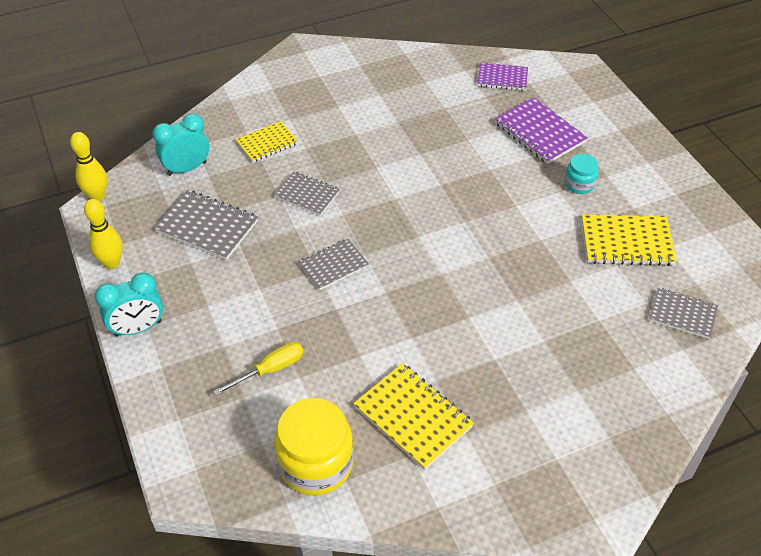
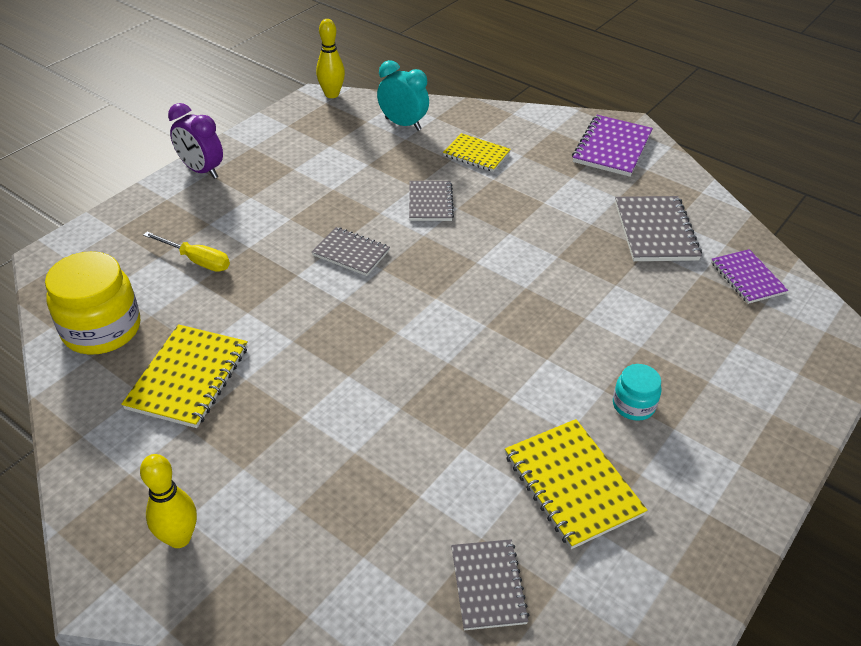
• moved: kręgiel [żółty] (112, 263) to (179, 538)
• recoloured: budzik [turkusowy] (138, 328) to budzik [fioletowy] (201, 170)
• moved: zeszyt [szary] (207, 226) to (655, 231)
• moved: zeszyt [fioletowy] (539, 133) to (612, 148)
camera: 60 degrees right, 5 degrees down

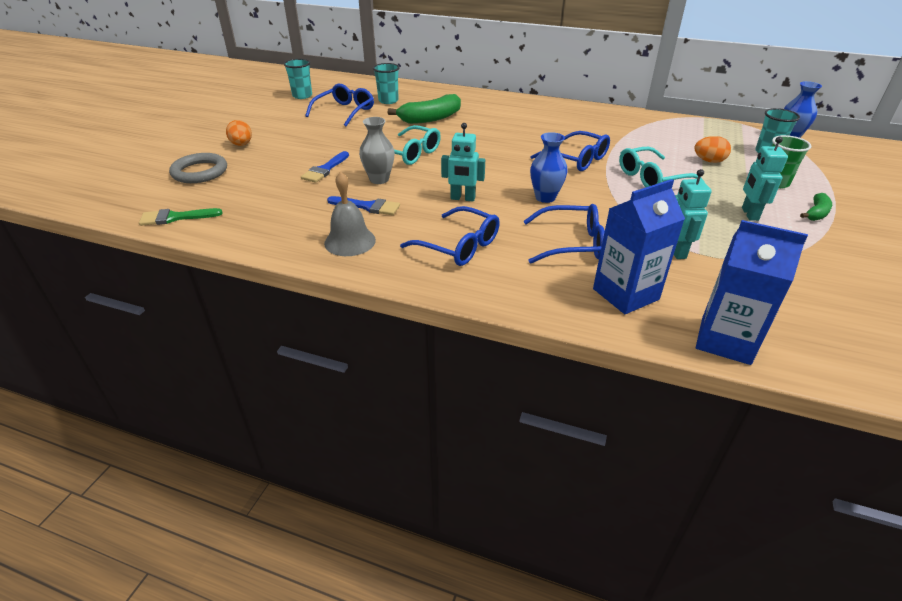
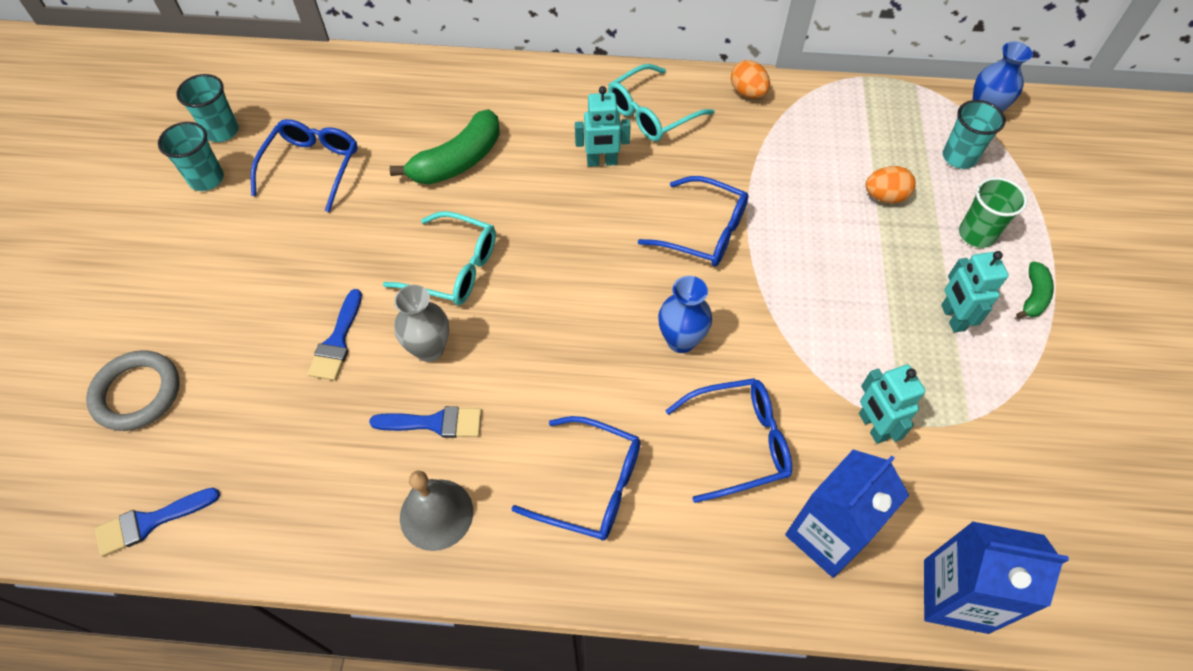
• recoloured: pędzel [zielony] (175, 217) to pędzel [niebieski] (150, 522)
• moved: jajko [pomarańczowy] (241, 145) to (747, 93)
• moved: szklanka [turkusowy] (388, 101) to (206, 179)
• moved: robot [turkusowy] (462, 198) to (602, 162)
• moved: okulary [turkusowy] (651, 178) to (651, 114)
camera: 15 degrees left, 20 degrees up

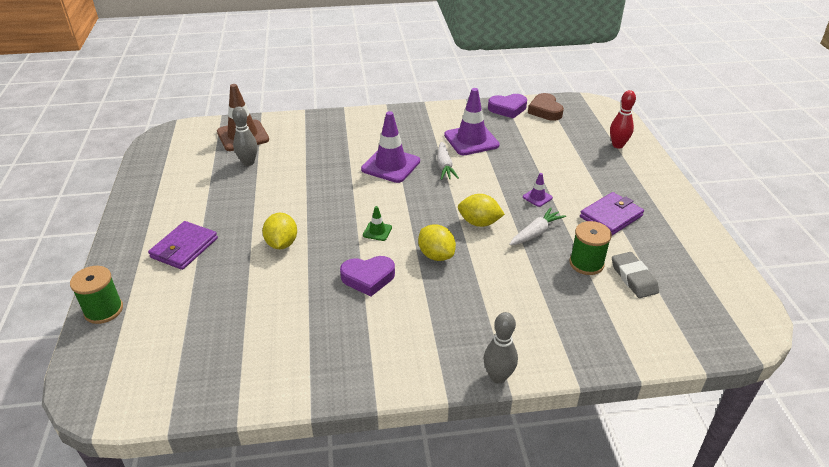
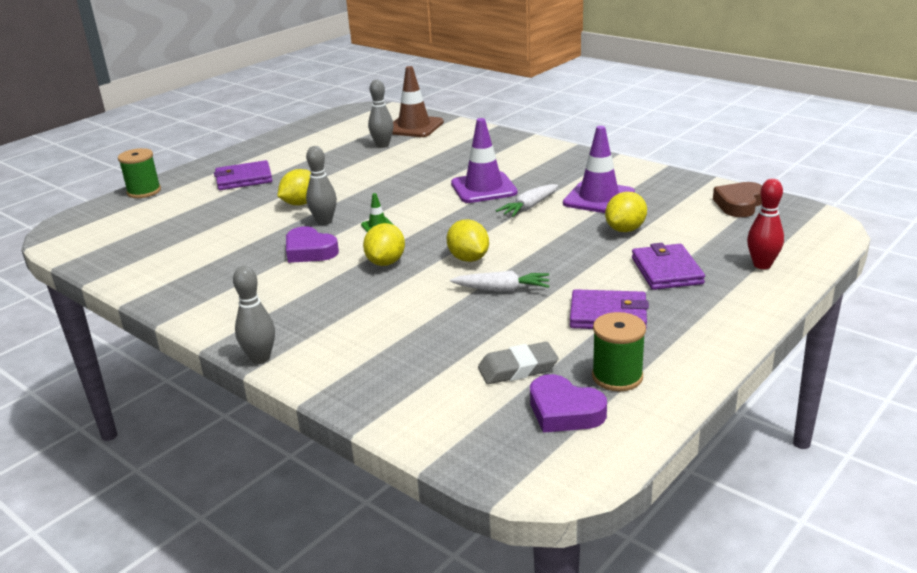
• moved: serce [fioletowy] (507, 109) to (564, 411)
• removed: pachołek [fioletowy] (537, 197)
• moved: szpulka [zielony] (586, 263) to (617, 376)
• turned: gumka do mazania [szary] (633, 278) = (518, 368) 45 degrees clockwise
• added: kręgiel [szary] (324, 222)
• added: cytryna [żółty] (625, 229)
• added: portfel [fioletowy] (666, 271)
camera: 50 degrees right, 10 degrees down

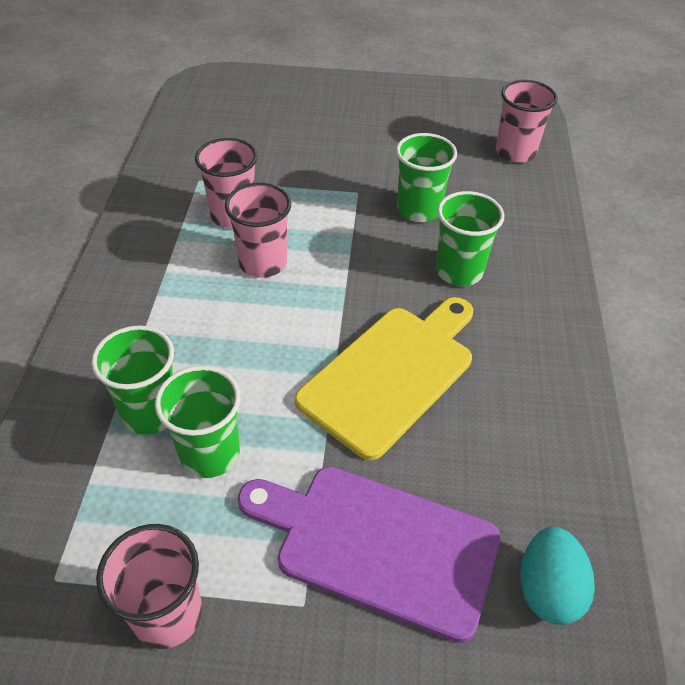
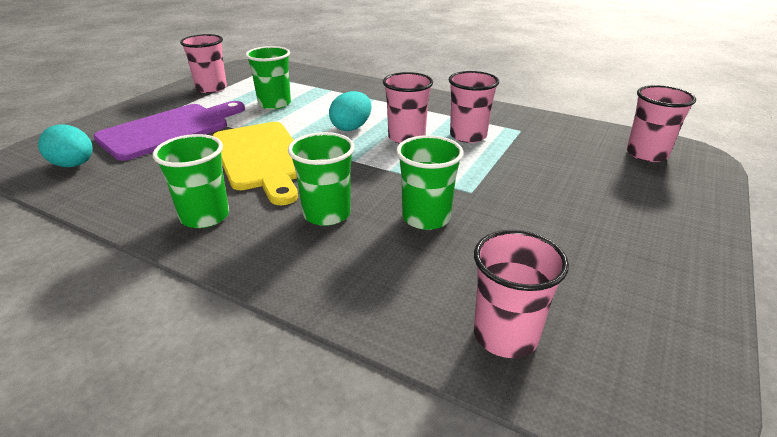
• moved: szklanka [zielony] (150, 412) to (205, 216)
• added: jajko [turkusowy] (351, 128)
• added: szklanka [różowy] (646, 154)
camera: 115 degrees right, 15 degrees down

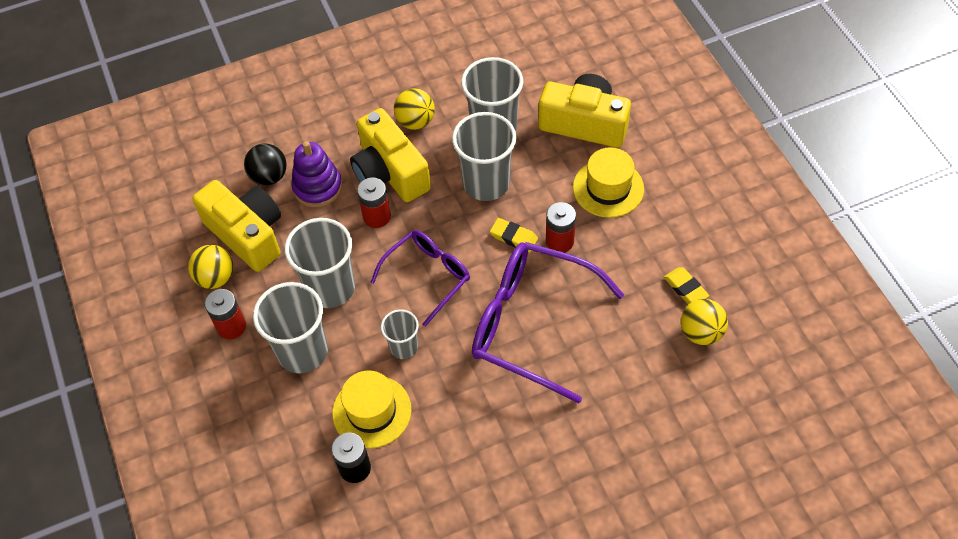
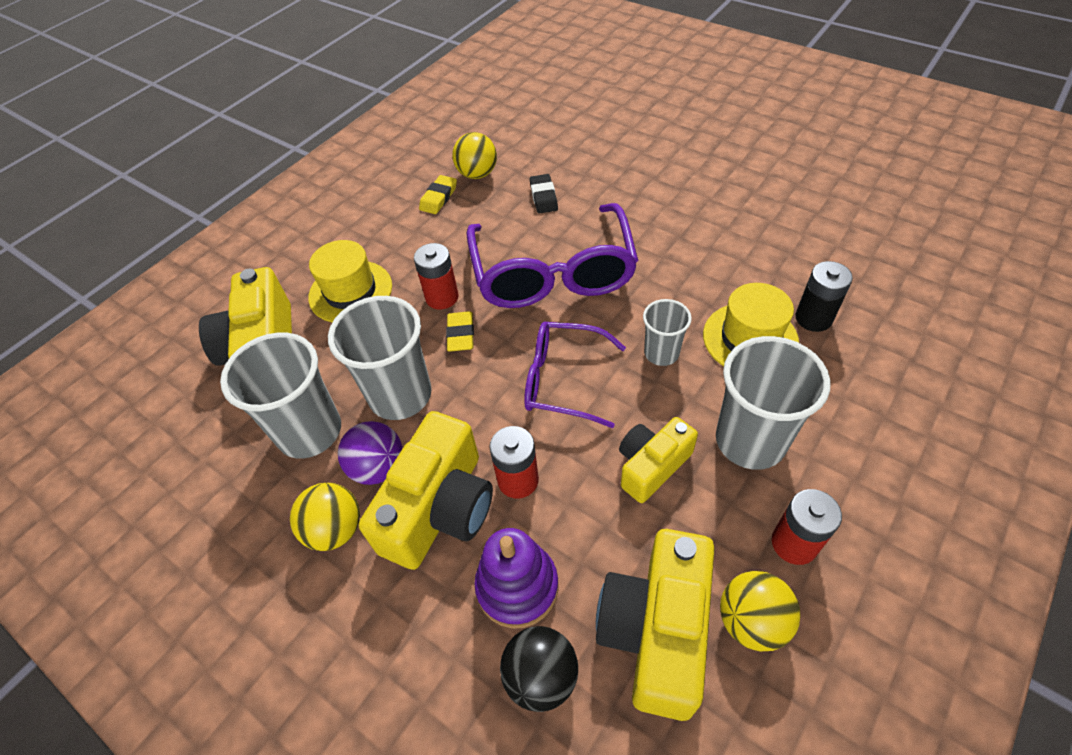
• replaced: szklanka [szary] (330, 288) to aparat fotograficzny [żółty] (651, 466)
• added: piłka [fioletowy] (378, 467)
• added: gumka do mazania [czarny] (543, 197)
camera: 120 degrees left, 5 degrees down

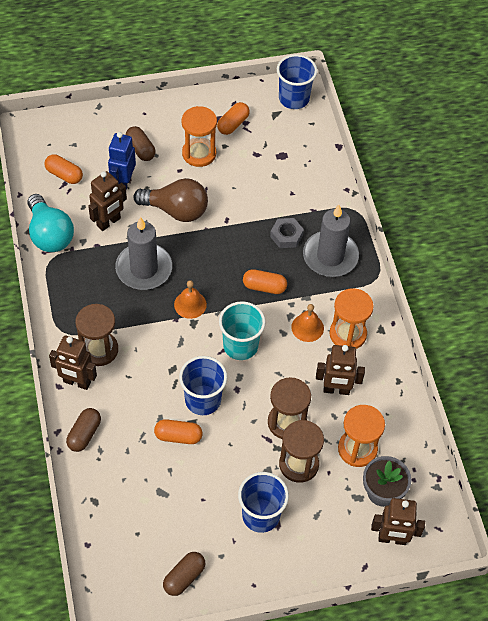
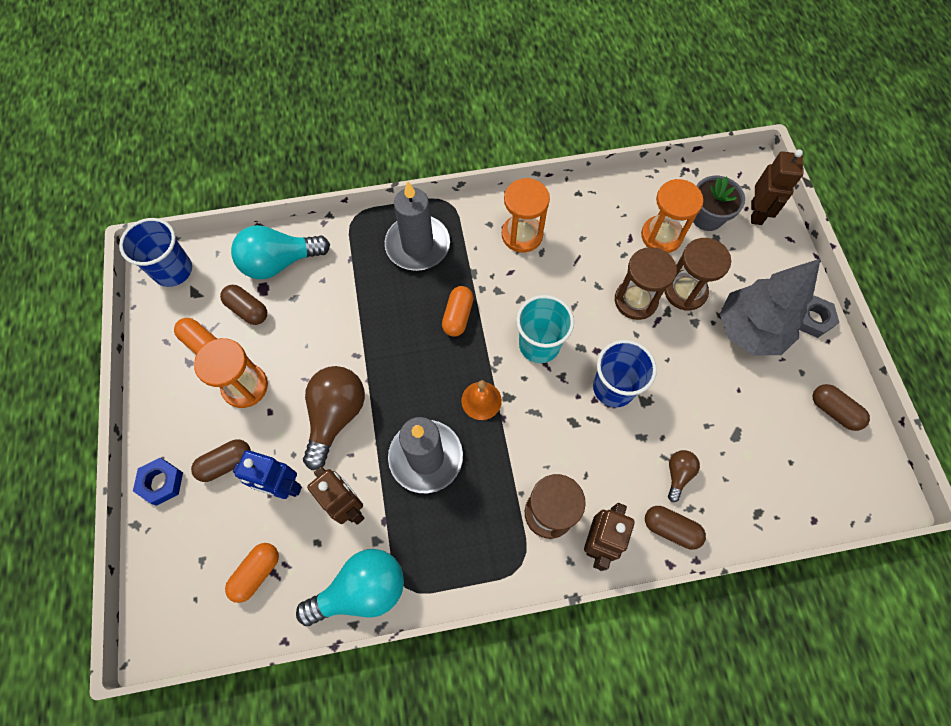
• removed: kapsułka [pomarańczowy] (178, 436)
• replaced: szklanka [niebieski] (261, 515) to drzewko [szary] (749, 331)
• moved: nakrętka [szary] (286, 236) to (812, 319)
• removed: dzwonek [pomarańczowy] (307, 327)
• removed: robot [brązowy] (336, 390)
• added: nakrętka [niebieski] (161, 482)
• added: kapsułka [brązowy] (247, 310)
• added: żarówka [turkusowy] (279, 262)
• added: żarówka [brązowy] (678, 474)
camera: 85 degrees left, 10 degrees up

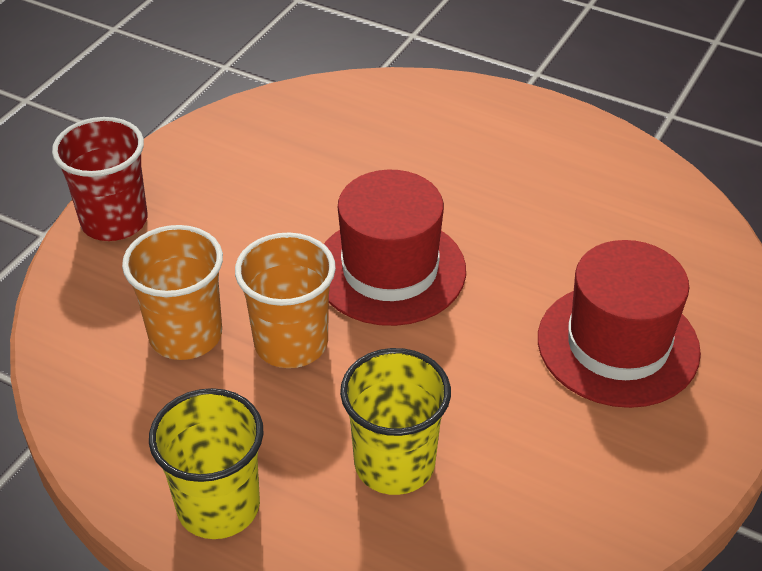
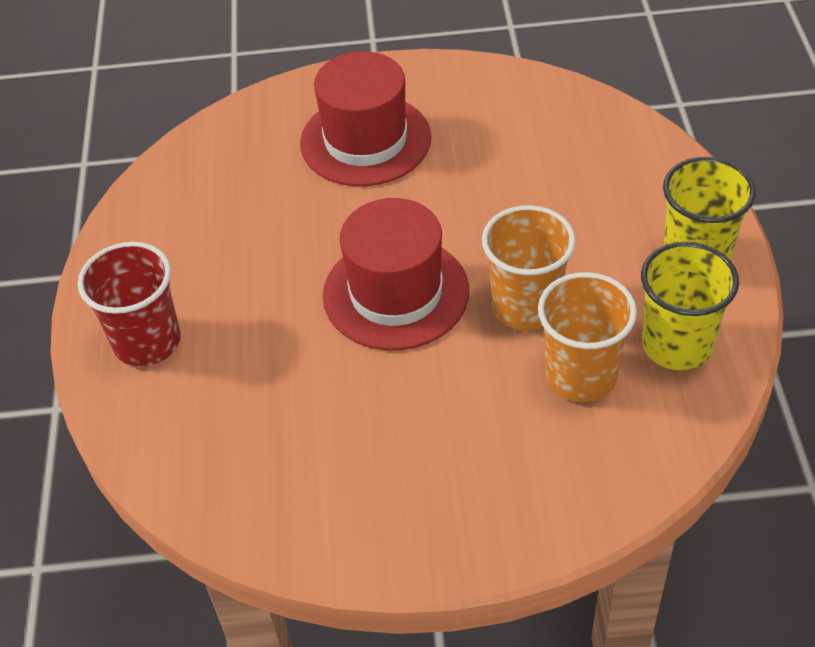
• moved: szklanka [czerwony] (114, 221) to (147, 341)
• moved: szklanka [żółty] (394, 464) to (677, 344)
camera: 120 degrees left, 5 degrees up

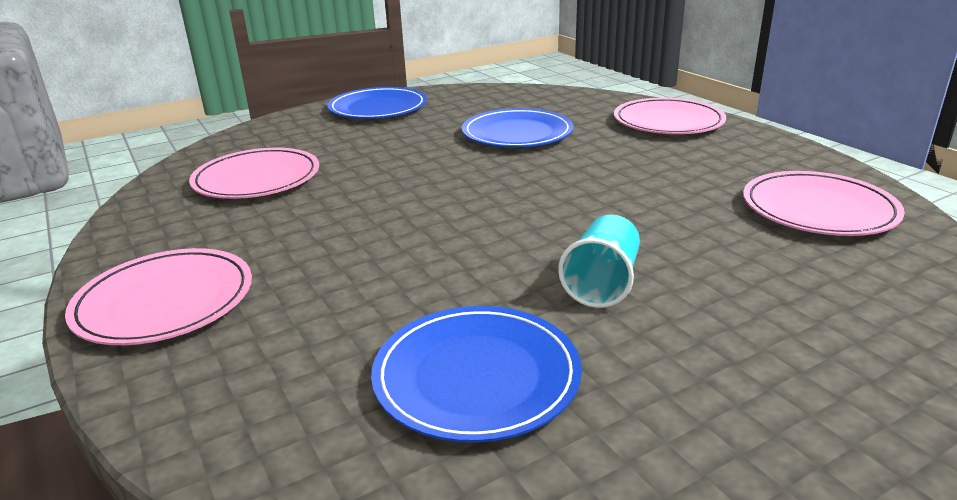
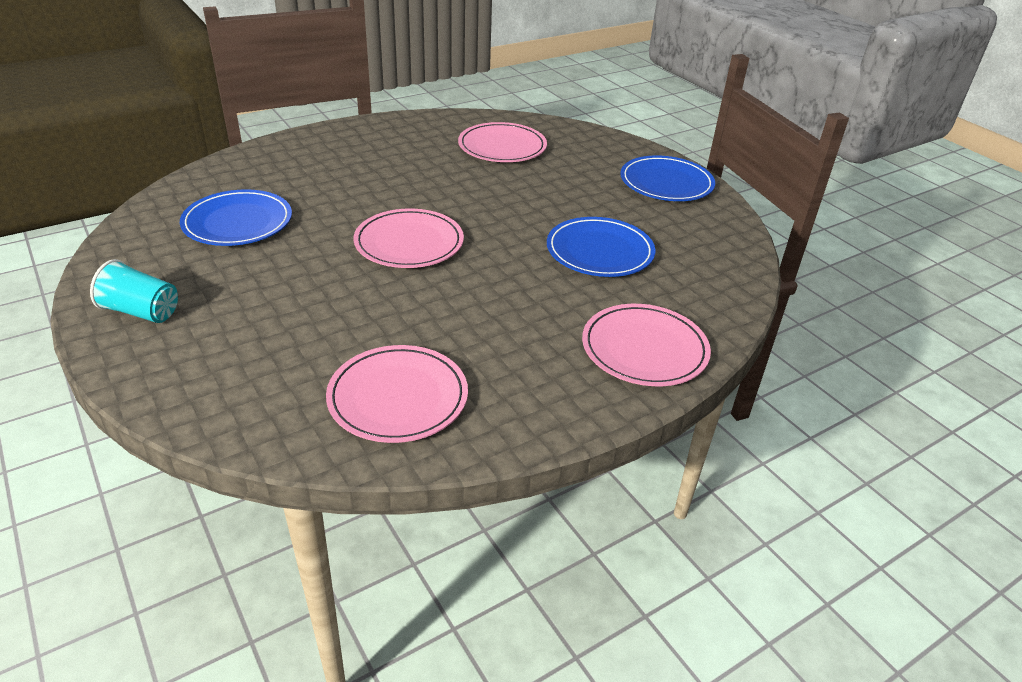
• moved: talerz [różowy] (165, 301) to (409, 243)
• moved: szklanka [turkusowy] (602, 283) to (141, 312)
camera: 85 degrees right, 10 degrees up

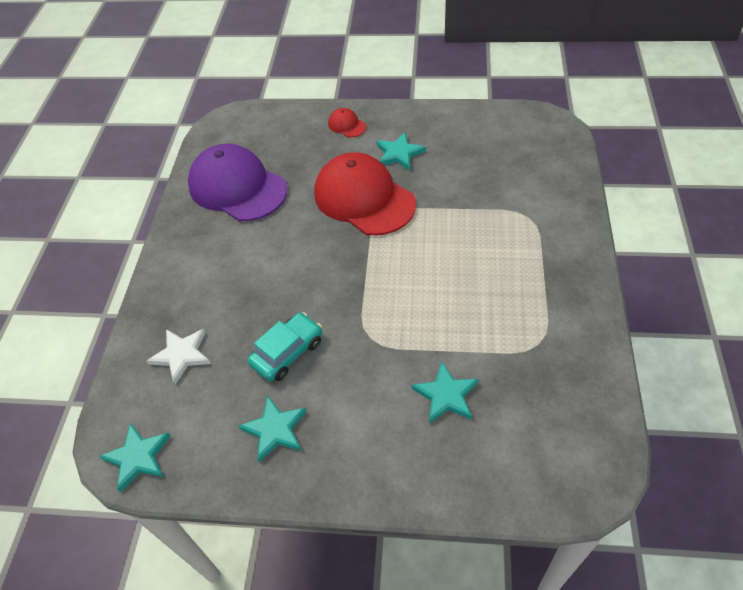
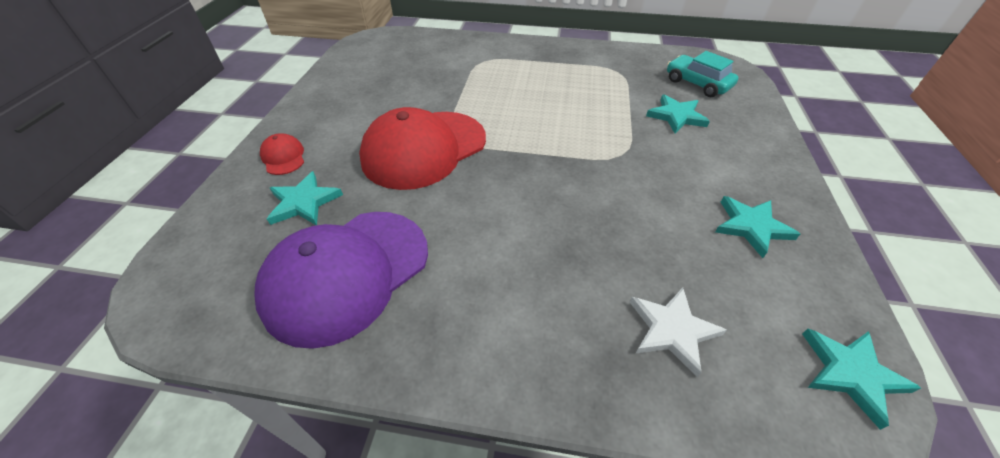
• moved: samochód [turkusowy] (287, 352) to (697, 84)
• turned: czapka [czerwony] (347, 125) = (283, 157) 105 degrees clockwise
• moved: gwiazda [turkusowy] (399, 154) to (304, 202)
camera: 90 degrees left, 5 degrees down

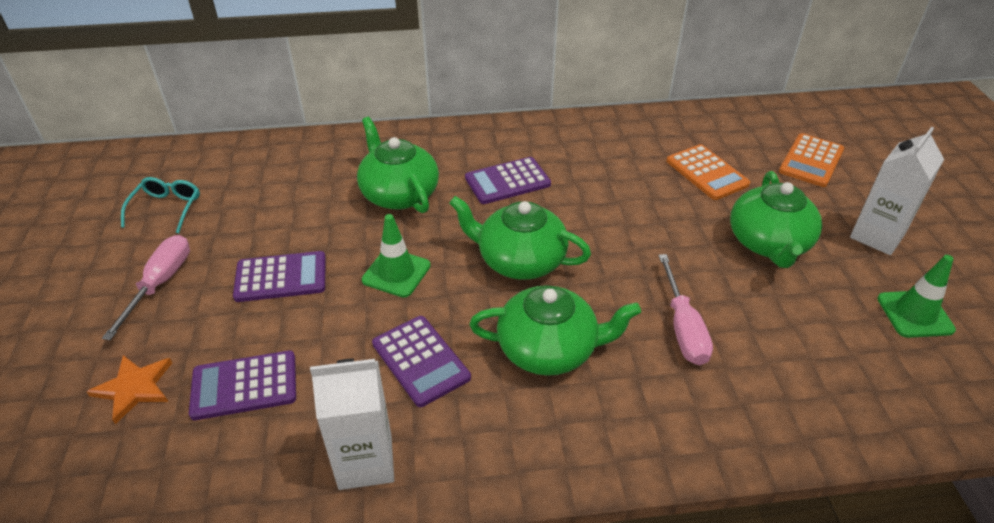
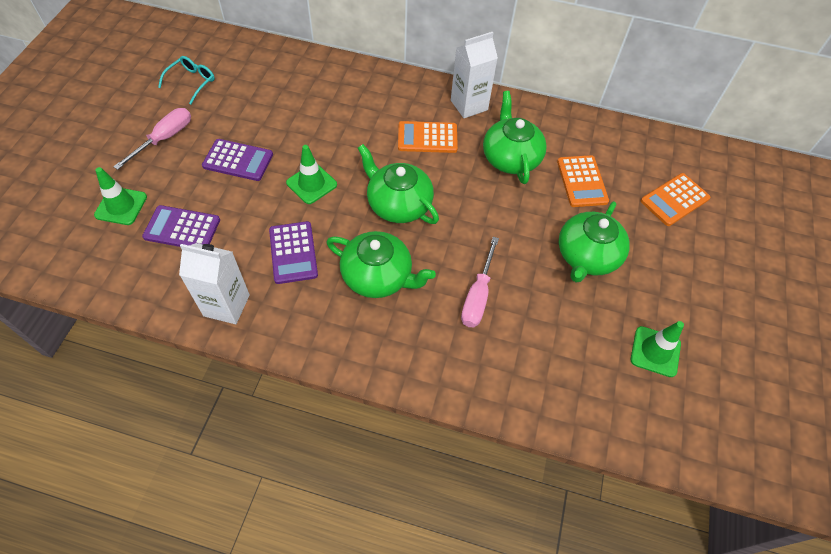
• replaced: gwiazda [pomarańczowy] (134, 388) to pachołek [zielony] (121, 206)
• moved: imbryk [zielony] (399, 194) to (510, 157)
• recoloured: kalkulator [fioletowy] (507, 181) to kalkulator [pomarańczowy] (427, 138)
• moved: karton mleka [biały] (877, 236) to (469, 105)
camera: 20 degrees right, 15 degrees up

